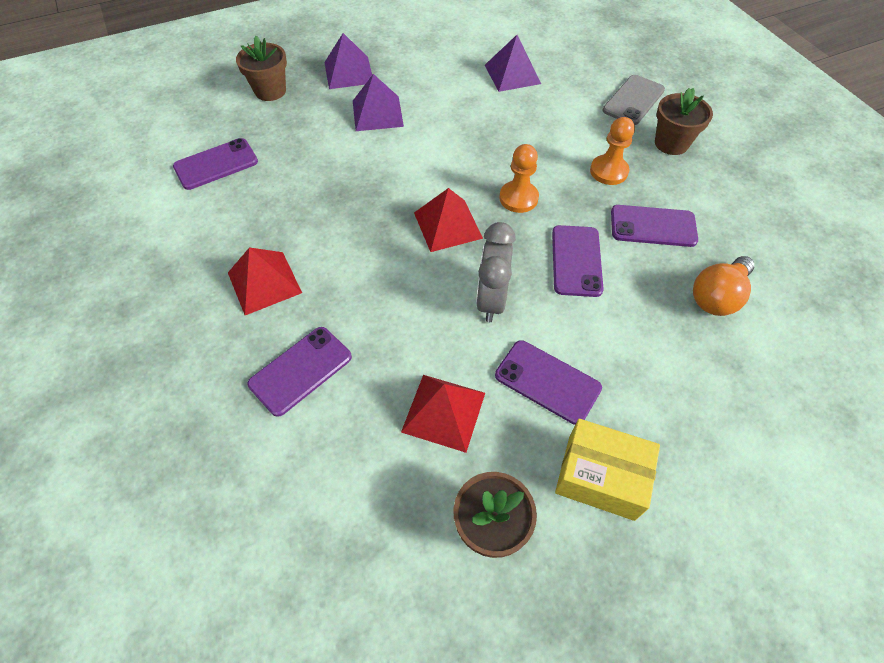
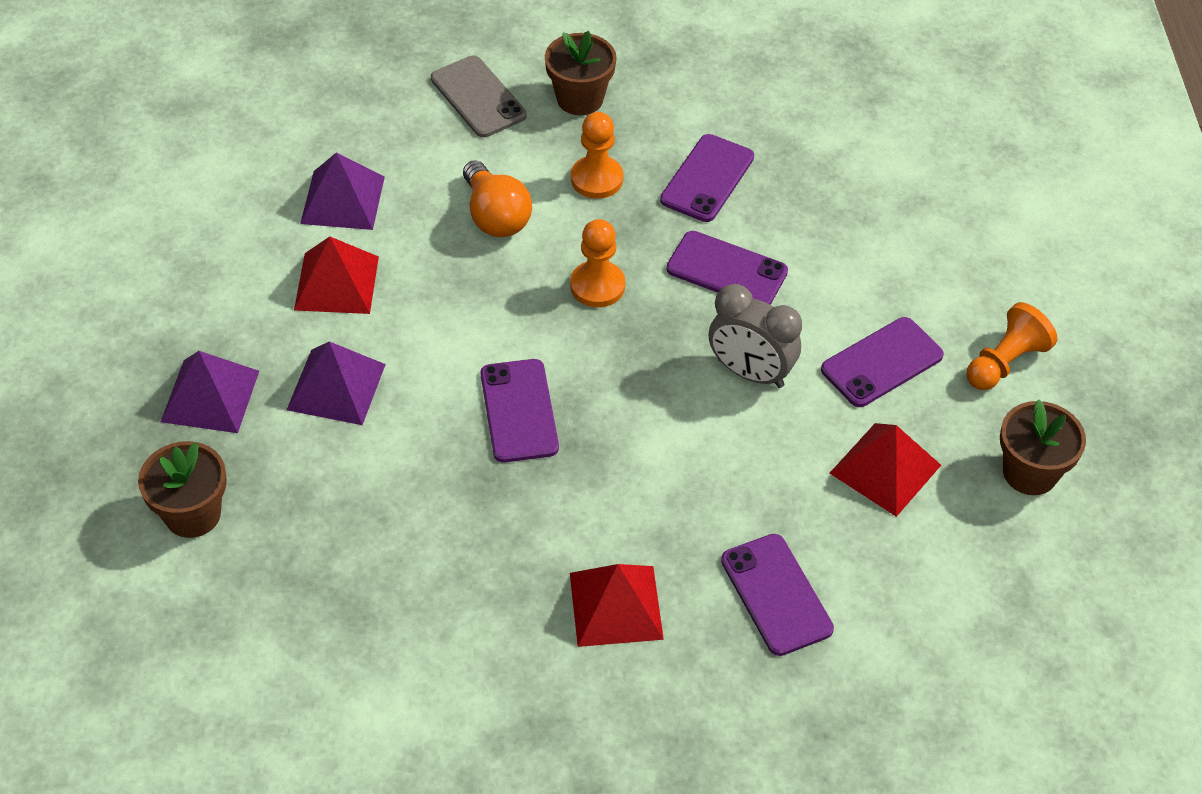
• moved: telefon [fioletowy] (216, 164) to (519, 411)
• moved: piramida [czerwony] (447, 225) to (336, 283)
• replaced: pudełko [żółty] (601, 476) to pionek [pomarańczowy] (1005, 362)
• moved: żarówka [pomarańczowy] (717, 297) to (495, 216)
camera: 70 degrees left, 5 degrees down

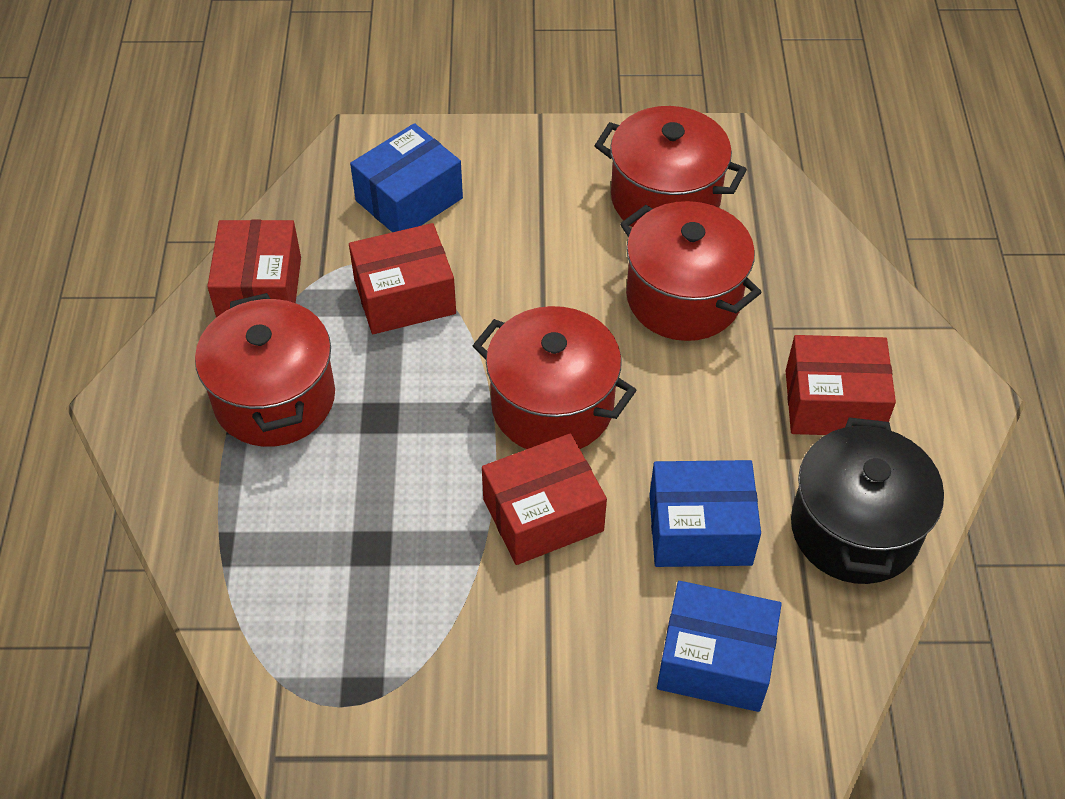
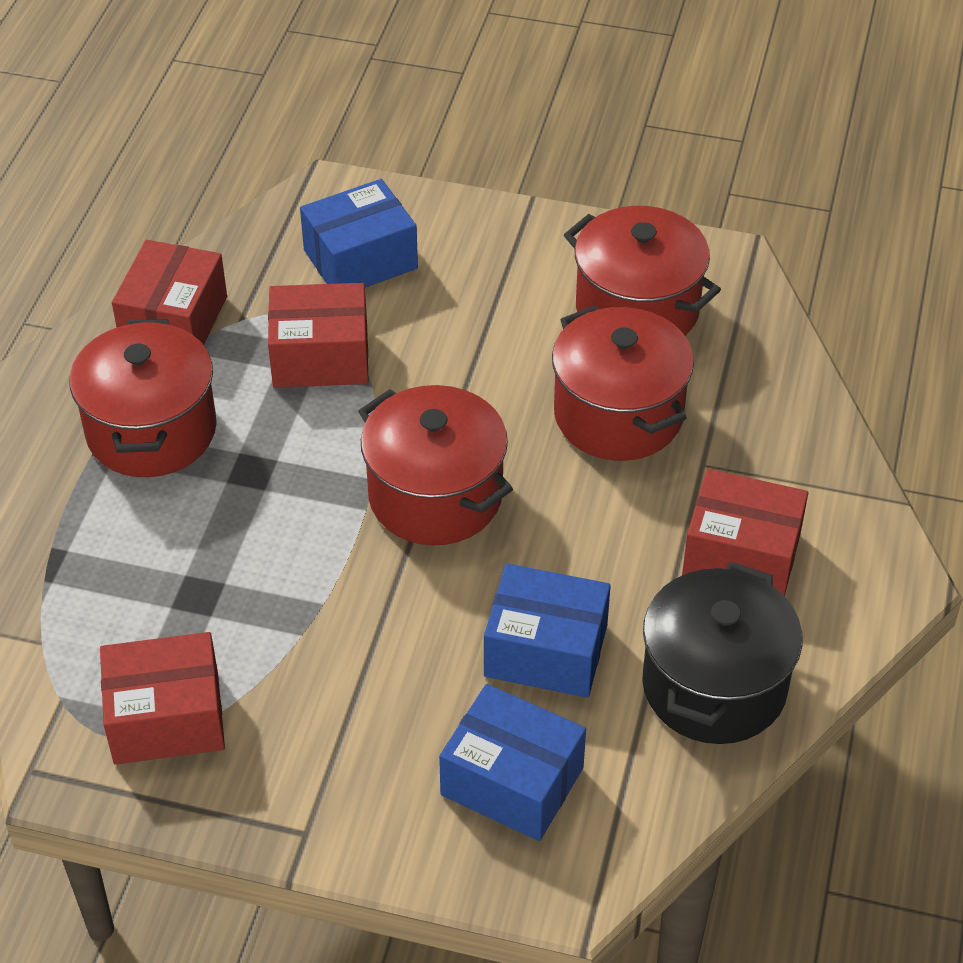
• moved: pudełko [czerwony] (543, 515) to (166, 718)
camera: 15 degrees right, 5 degrees down

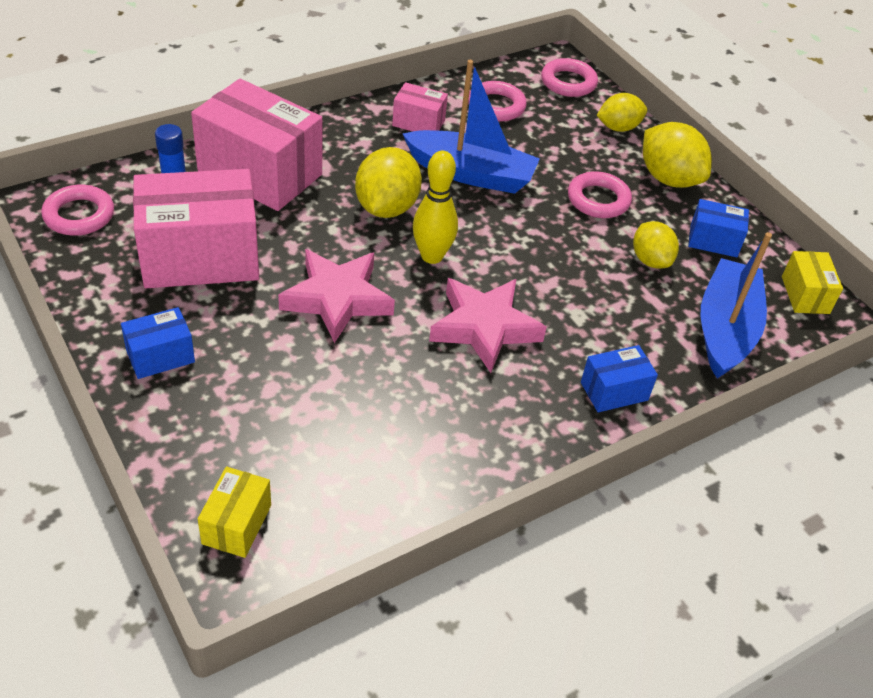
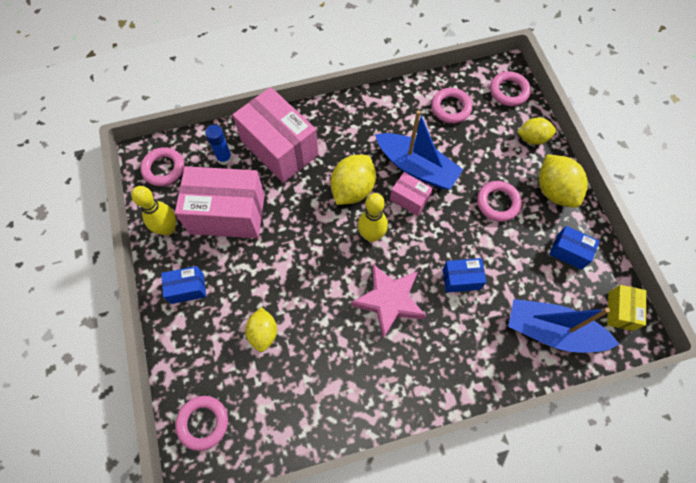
• replaced: pudełko [żółty] (237, 524) to pierścień [różowy] (203, 423)
• removed: gwiazda [różowy] (337, 299)
• moved: pudełko [różowy] (418, 123) to (409, 199)
• moved: pudełko [niebieski] (614, 391) to (461, 279)
• moved: cytryna [żółty] (650, 260) to (263, 333)
• turned: łódka [niebieski] (725, 329) = (552, 331) 105 degrees counterclockwise
• added: kręgiel [żółty] (168, 229)
camera: 20 degrees right, 20 degrees up

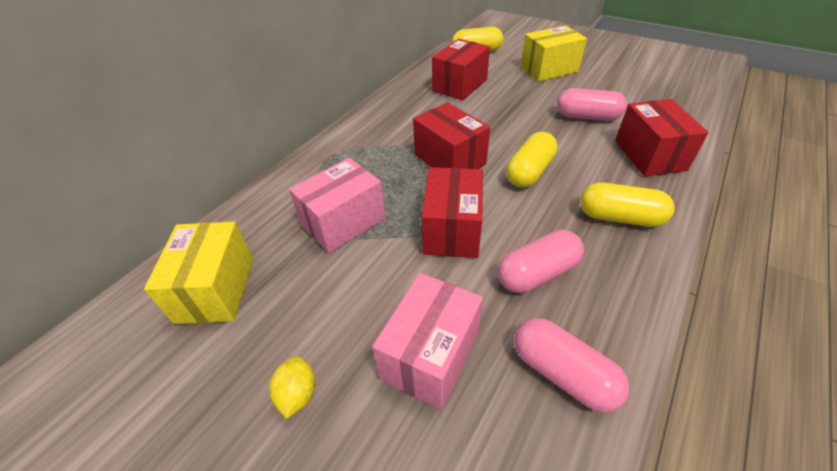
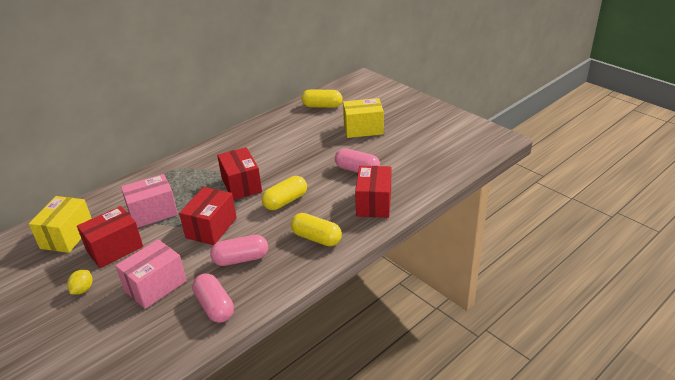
• moved: pudełko [czerwony] (460, 85) to (115, 249)
camera: 15 degrees right, 10 degrees down

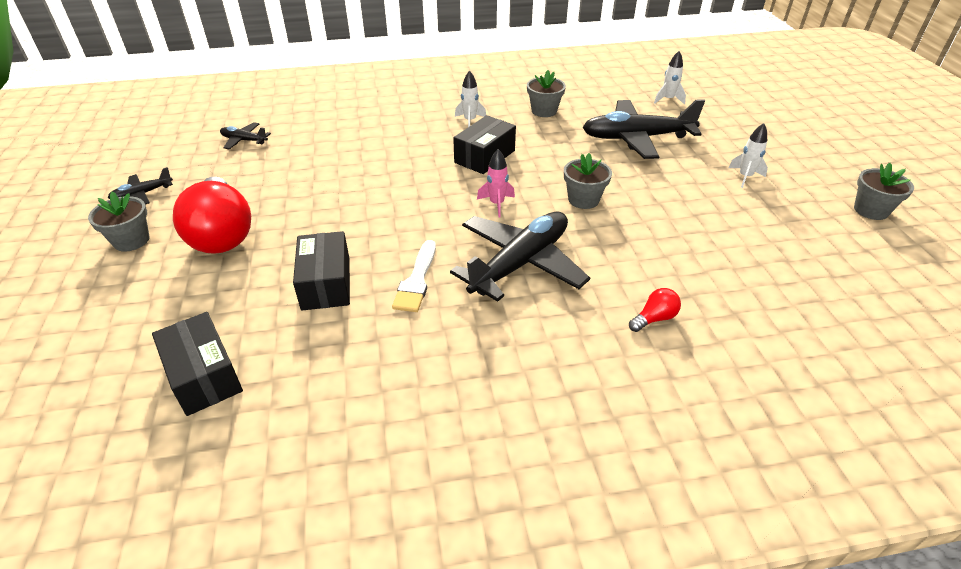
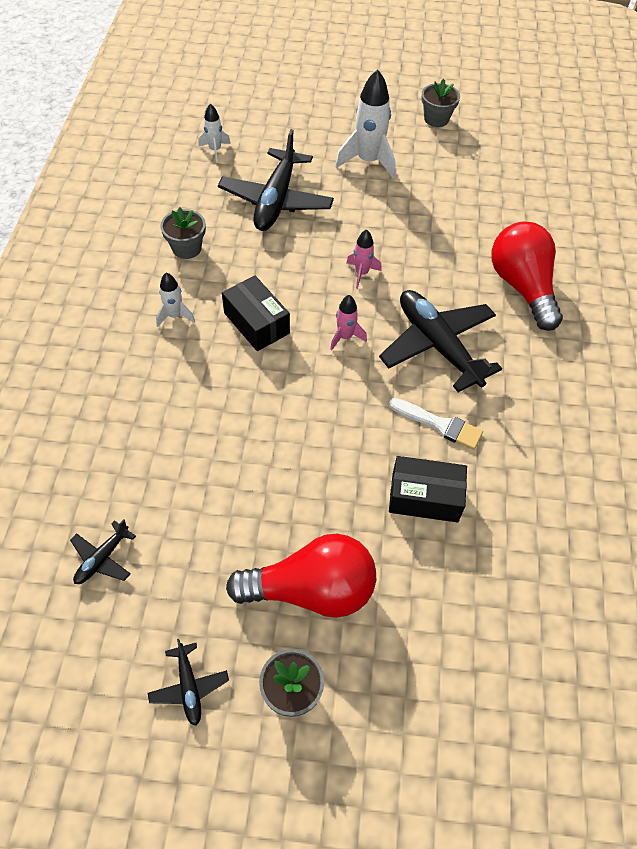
• removed: pudełko [czarny] (204, 375)
• replaced: doniczka [szary] (583, 199) to rakieta [różowy] (361, 273)
• resized: żarówka [czerwony] (654, 318) = (522, 287) x2.47
• resized: rakieta [biały] (745, 177) = (368, 161) x1.87
camera: 75 degrees left, 15 degrees up

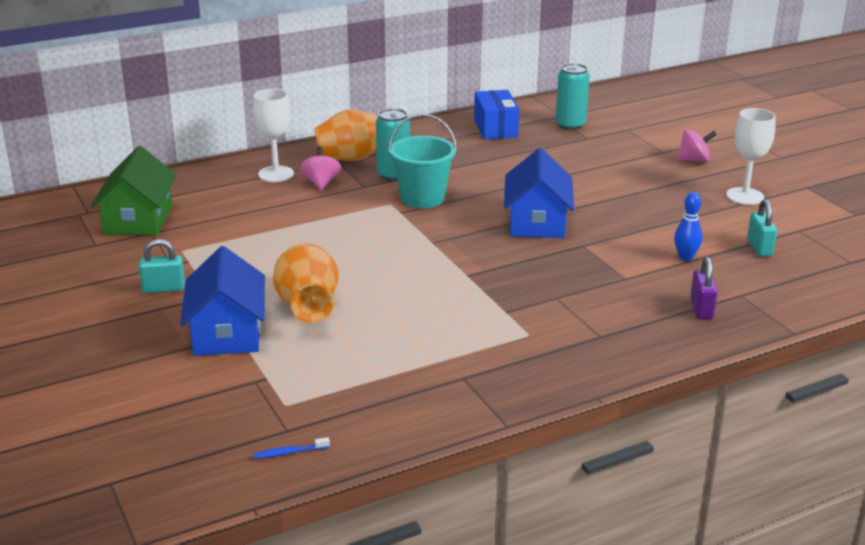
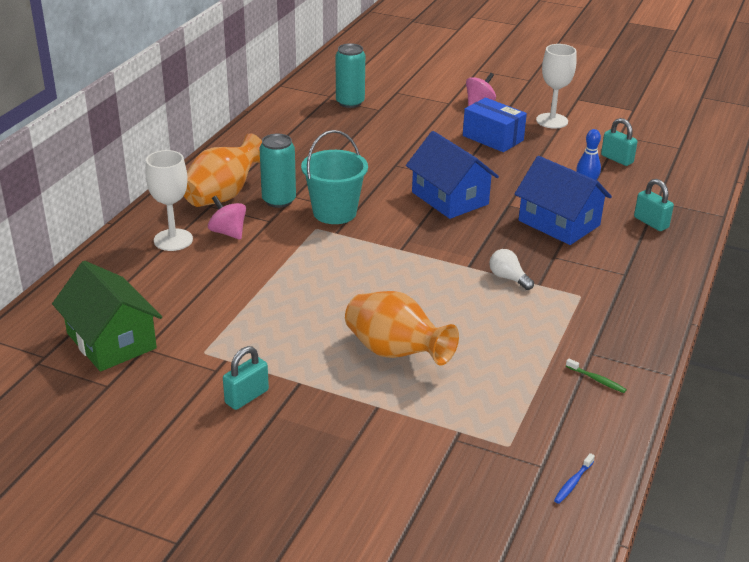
• moved: domek [niebieski] (227, 332) to (559, 223)
• moved: pudełko [niebieski] (495, 128) to (493, 138)
• recoloured: kłódka [fioletowy] (701, 309) to kłódka [turkusowy] (651, 222)
• added: żarówka [biały] (508, 278)
• added: szczoteczka do zębów [zielony] (597, 380)
camera: 40 degrees left, 5 degrees up

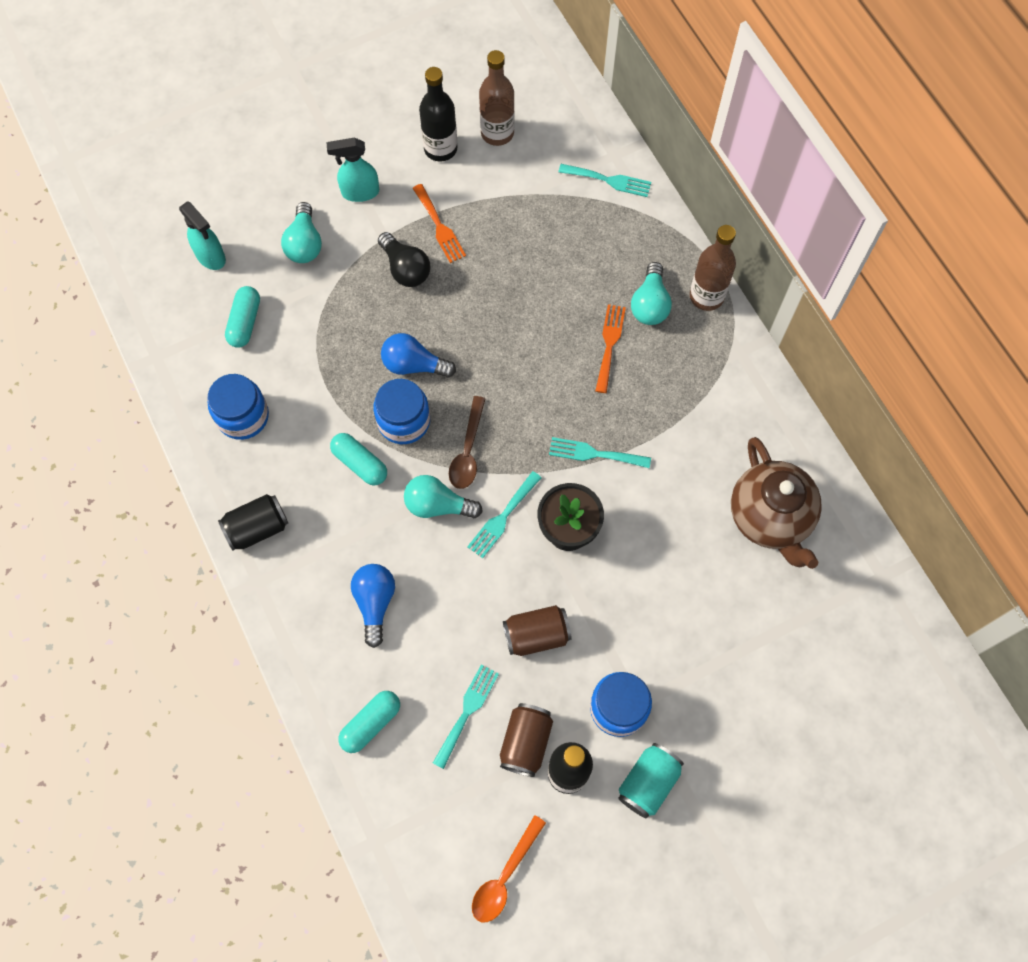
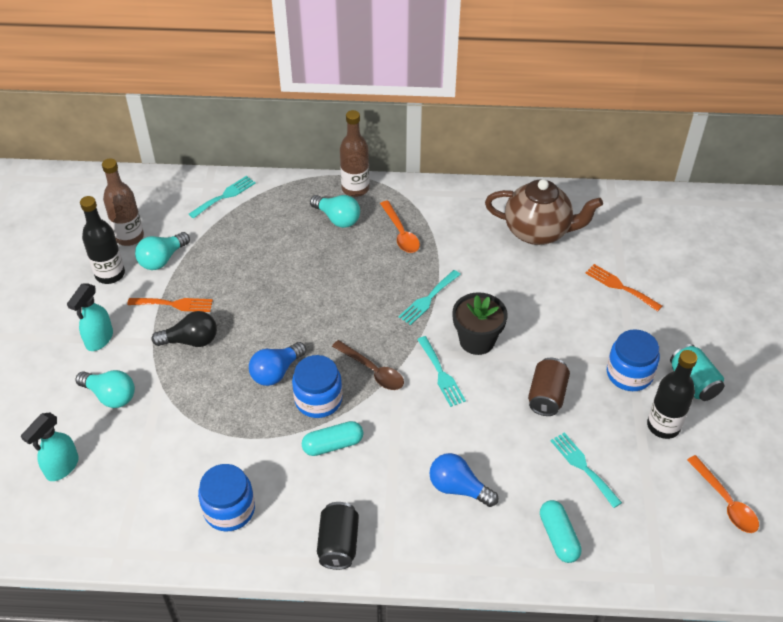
• turned: spryskiwacz [turkusowy] (211, 257) = (62, 467) 135 degrees clockwise
• removed: kapsułka [turkusowy] (245, 322)
• moved: żarówka [turkusowy] (438, 505) to (162, 259)
• removed: puszka [brązowy] (525, 742)
• moved: widelec [pomarańczowy] (609, 344) to (620, 286)
• added: łyżka [pomarańczowy] (400, 233)
camera: 60 degrees left, 20 degrees down

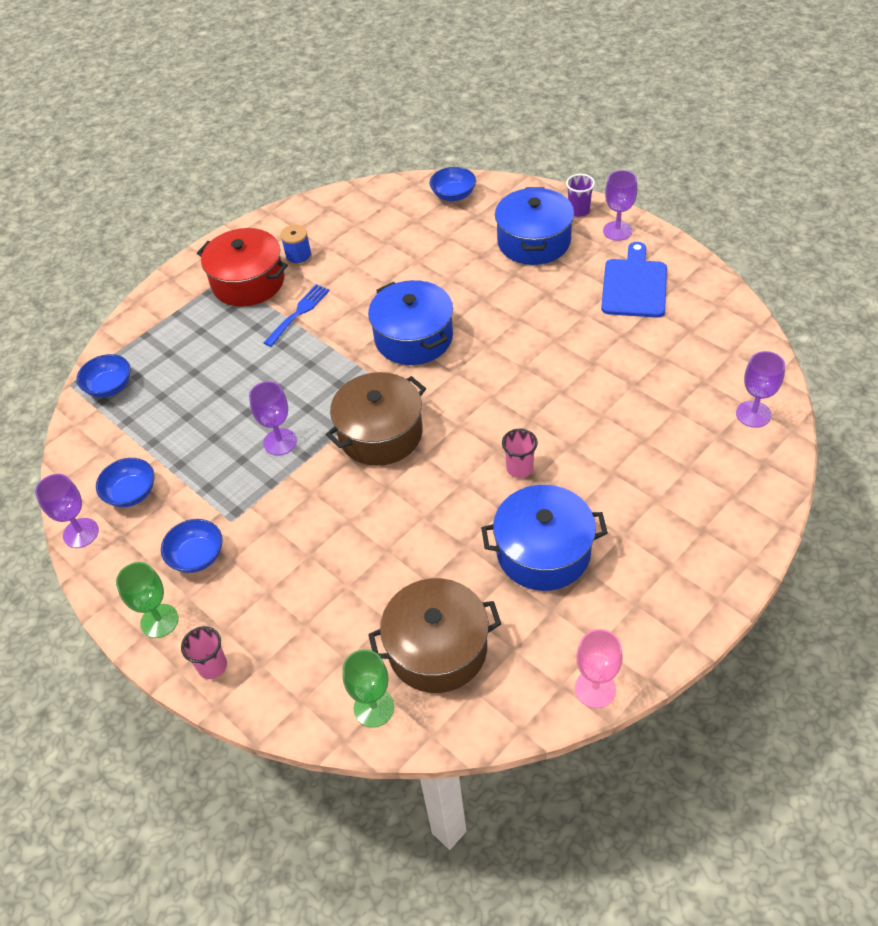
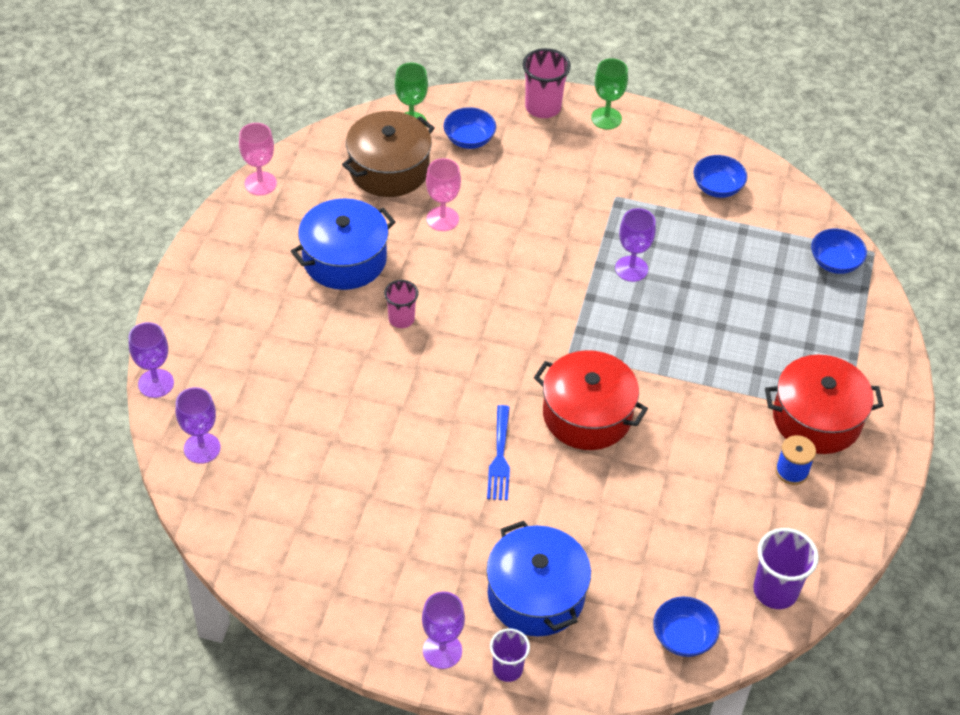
• moved: kielich [fioletowy] (81, 533) to (156, 383)
• moved: miska [niebieski] (197, 556) to (469, 139)
• resized: szklanka [różowy] (212, 666) = (543, 107) x1.55
• moved: widelec [niebieski] (298, 313) to (500, 457)
• removed: garnek [brązowy] (380, 433)
• recoloured: garnek [niebieski] (414, 337) to garnek [czerwony] (587, 415)
• removed: deska do krojenia [niebieski] (634, 285)
• added: kielich [różowy] (442, 219)
• added: szklanka [fioletowy] (775, 591)
camera: 145 degrees right, 0 degrees up

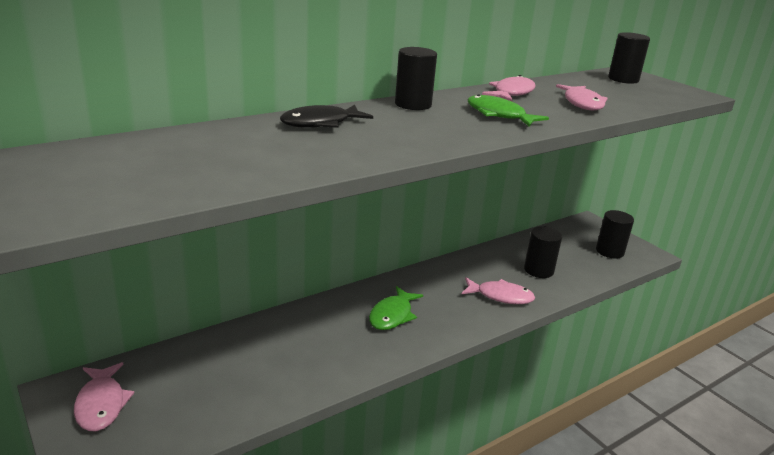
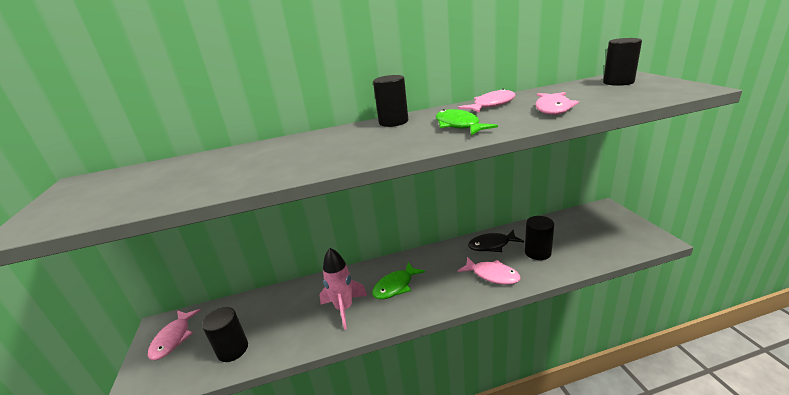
• moved: ryba [czarny] (321, 123) to (492, 245)
• moved: walec [czarny] (609, 251) to (233, 349)
• added: rakieta [różowy] (344, 308)
camera: 25 degrees right, 0 degrees up

